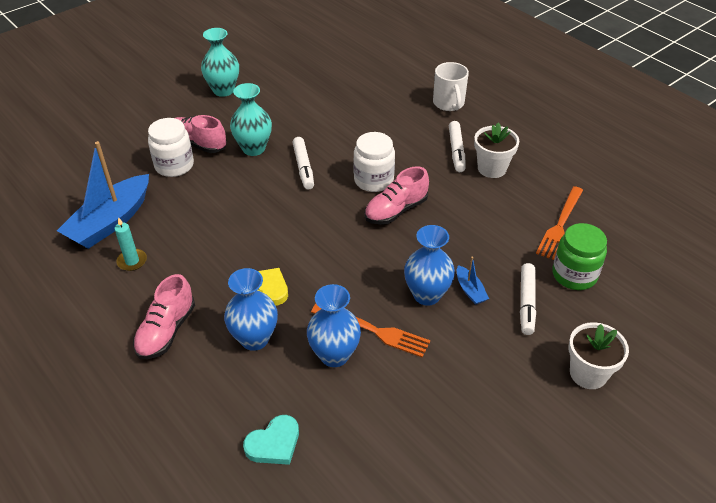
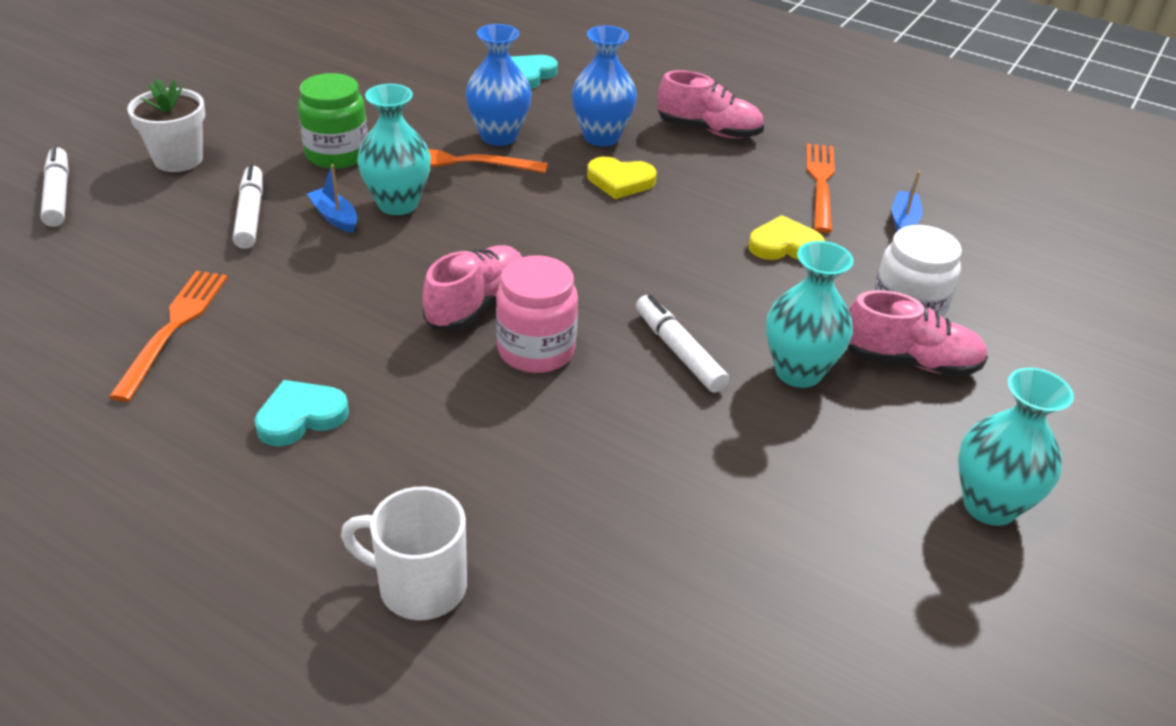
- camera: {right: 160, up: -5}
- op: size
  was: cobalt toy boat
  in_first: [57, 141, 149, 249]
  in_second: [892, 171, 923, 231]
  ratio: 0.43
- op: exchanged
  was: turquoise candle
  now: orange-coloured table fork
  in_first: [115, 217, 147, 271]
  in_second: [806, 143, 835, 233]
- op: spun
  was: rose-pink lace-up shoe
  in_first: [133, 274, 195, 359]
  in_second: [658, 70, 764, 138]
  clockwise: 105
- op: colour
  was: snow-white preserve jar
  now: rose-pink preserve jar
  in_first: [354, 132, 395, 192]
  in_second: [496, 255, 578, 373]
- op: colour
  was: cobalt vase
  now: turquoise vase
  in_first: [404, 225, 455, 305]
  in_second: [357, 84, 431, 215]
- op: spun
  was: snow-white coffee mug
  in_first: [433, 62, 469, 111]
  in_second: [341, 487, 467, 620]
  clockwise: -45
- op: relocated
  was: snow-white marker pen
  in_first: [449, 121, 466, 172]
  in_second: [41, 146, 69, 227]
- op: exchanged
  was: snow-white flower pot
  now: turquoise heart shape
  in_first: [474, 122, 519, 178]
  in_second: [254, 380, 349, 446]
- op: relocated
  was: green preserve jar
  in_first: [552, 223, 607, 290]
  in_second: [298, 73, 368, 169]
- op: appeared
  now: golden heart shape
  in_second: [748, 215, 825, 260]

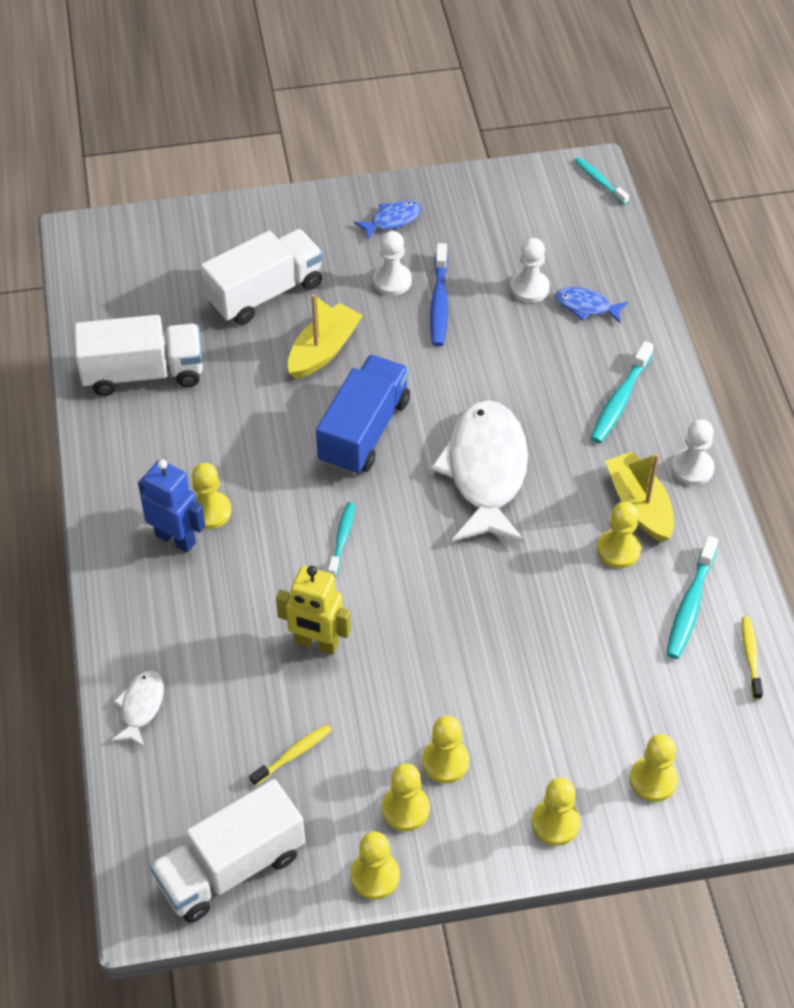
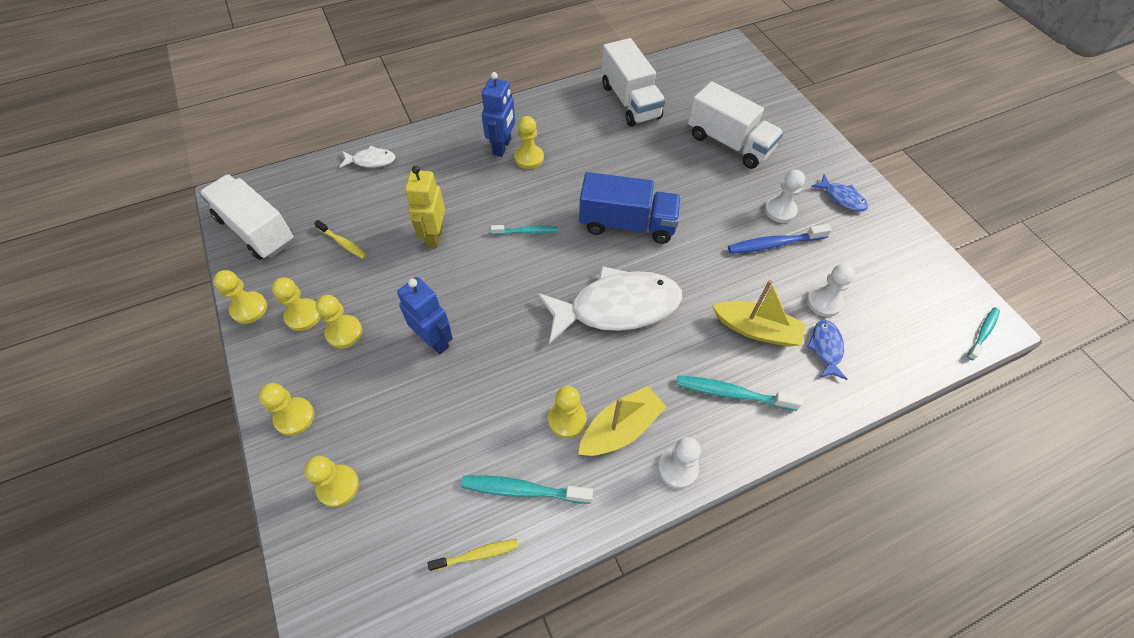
- camera: {right: 75, up: 5}
- op: relocated
  was: golden toy boat
  in_first: [288, 294, 363, 379]
  in_second: [712, 280, 806, 347]
- op: appeared
  now: cobalt robot figure
  in_second: [397, 277, 453, 354]

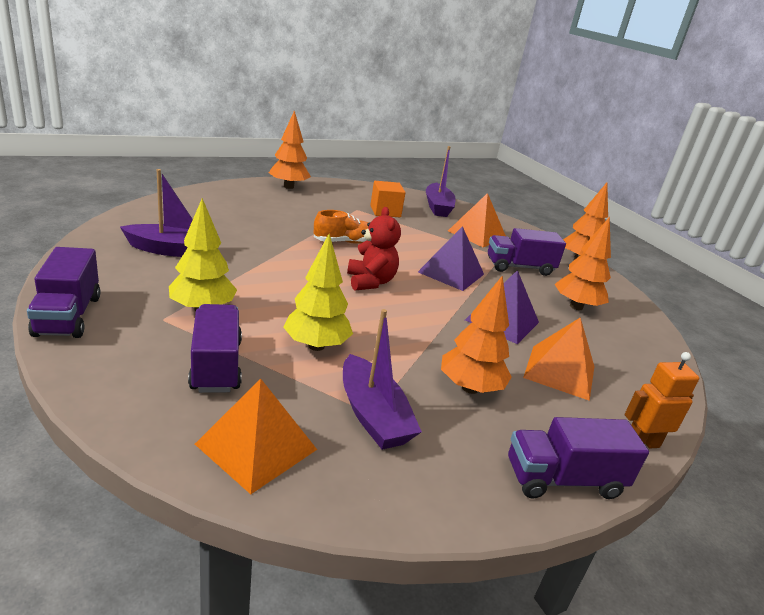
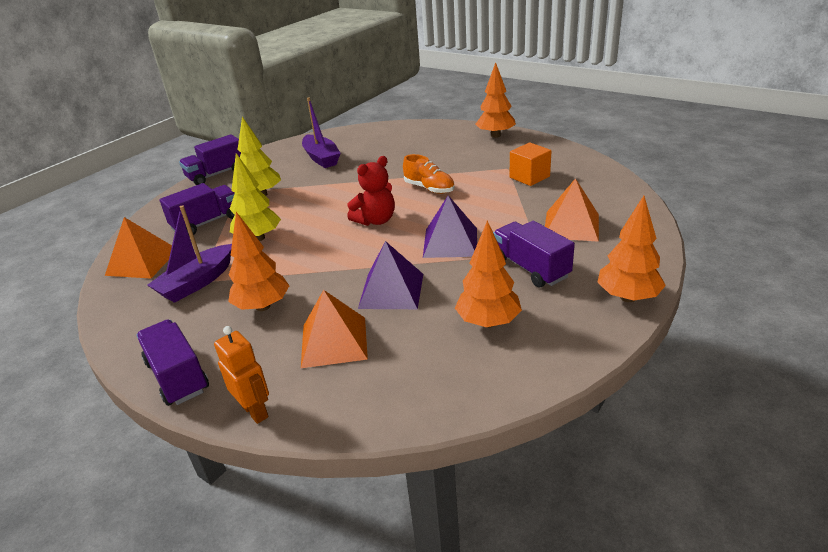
- camera: {right: 70, up: 5}
- op: missing
  was: violet toy boat
  in_first: [426, 146, 456, 217]

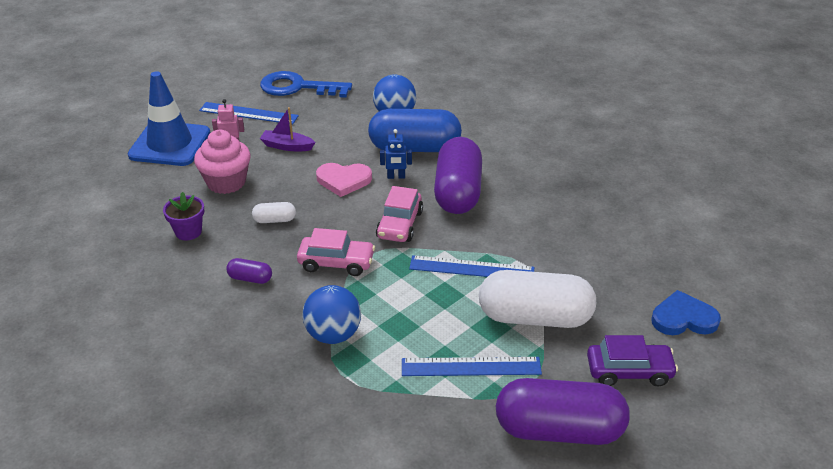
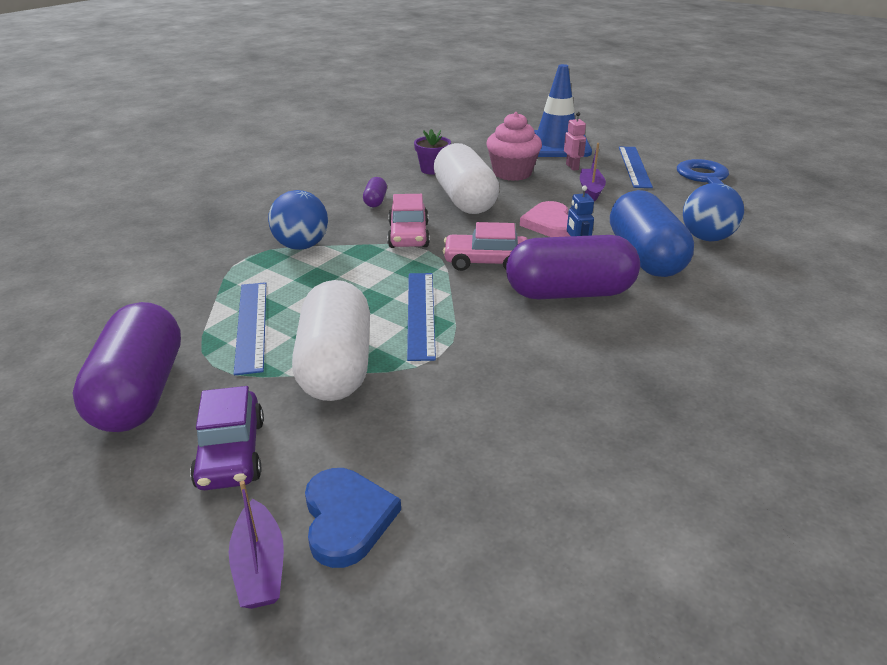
- camera: {right: 80, up: -5}
- op: size
  was: snow-white pill
  in_first: [252, 202, 296, 223]
  in_second: [434, 143, 499, 214]
  ratio: 2.34
- op: appeared
  now: violet toy boat
  in_second: [229, 481, 284, 609]

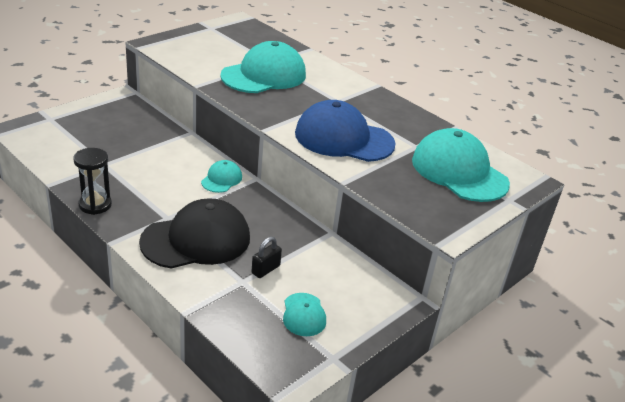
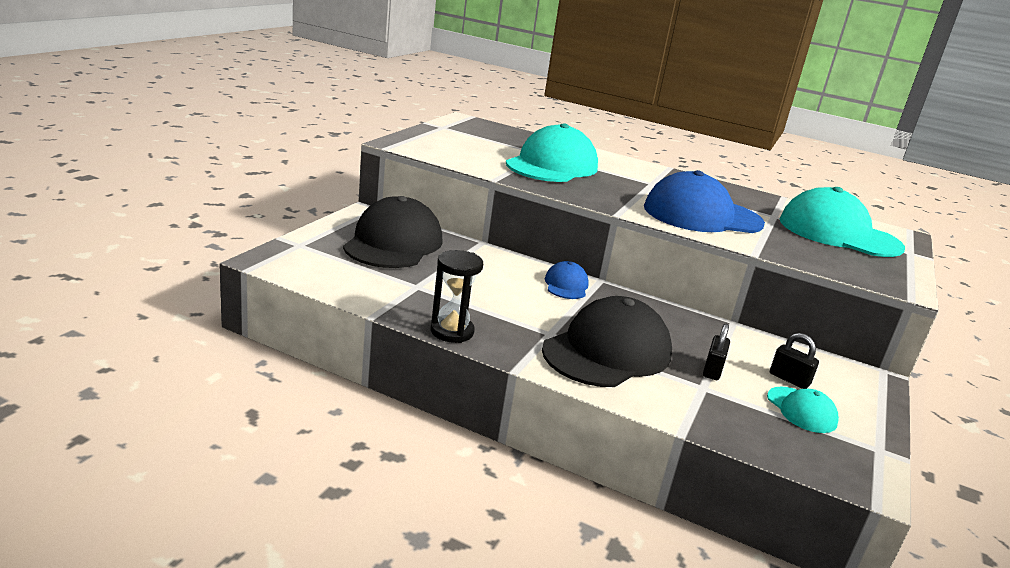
- camera: {right: -20, up: -10}
- op: colour
  was: turquoise peaked cap
  now: cobalt peaked cap
  in_first: [201, 160, 242, 193]
  in_second: [545, 261, 589, 299]
- op: appeared
  now: ebony peaked cap
  in_second: [343, 196, 443, 268]
- op: appeared
  now: ebony small lock
  in_second: [770, 333, 819, 389]

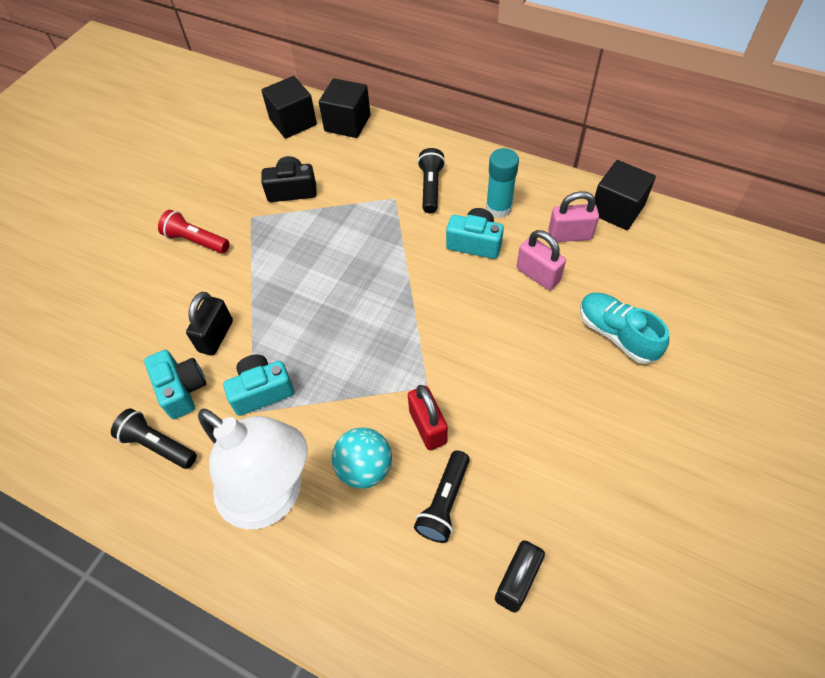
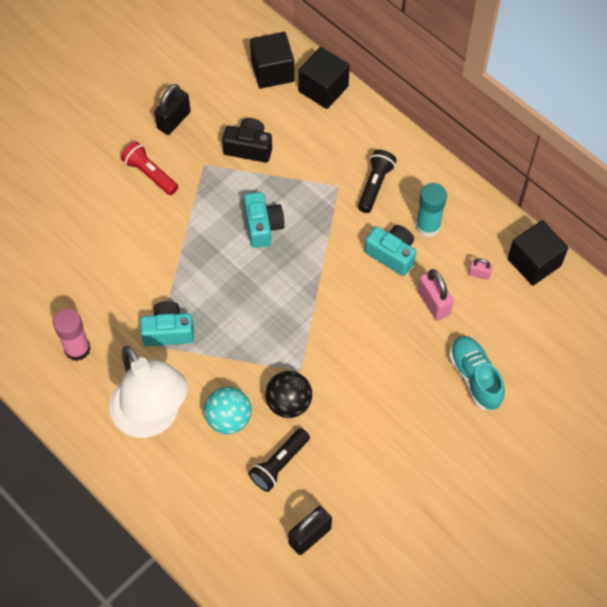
- camera: {right: 15, up: 5}
- op: exchanged
  was: ebony flashlight
  now: rose-pink glue stick
  in_first: [111, 408, 197, 469]
  in_second: [53, 309, 91, 361]
- op: relocated
  was: turquoise compact camera
  in_first: [144, 350, 206, 419]
  in_second: [244, 192, 285, 248]
- op: relocated
  was: ebony small lock
  in_first: [186, 292, 233, 356]
  in_second: [154, 84, 191, 135]
- op: exchanged
  was: scarlet small lock
  now: ebony sphere
  in_first: [408, 385, 448, 450]
  in_second: [265, 371, 312, 418]
- op: size
  was: rose-pink small lock
  in_first: [548, 191, 599, 242]
  in_second: [468, 259, 493, 280]
  ratio: 0.54

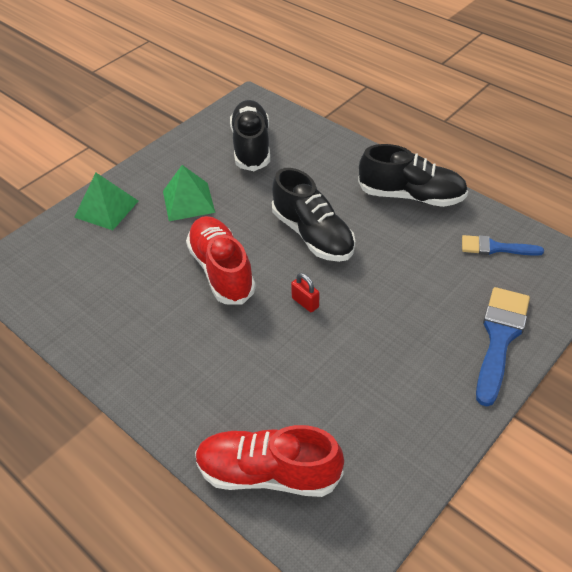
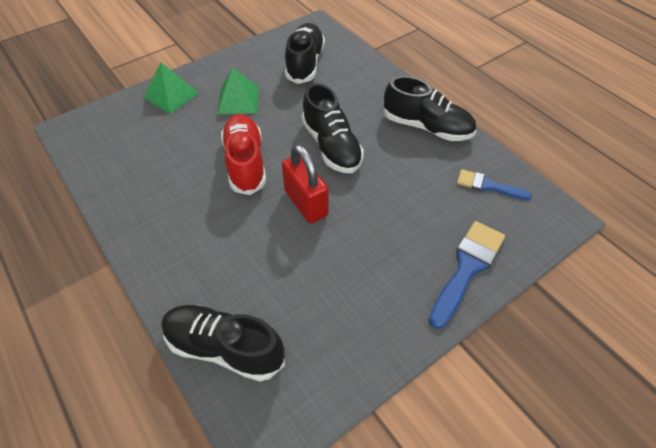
- camera: {right: 10, up: 5}
- op: colour
  was: scarlet lace-up shoe
  now: ebony lace-up shoe
  in_first: [195, 425, 344, 497]
  in_second: [161, 305, 285, 382]
- op: size
  was: scarlet small lock
  in_first: [291, 273, 319, 312]
  in_second: [282, 144, 328, 223]
  ratio: 2.09

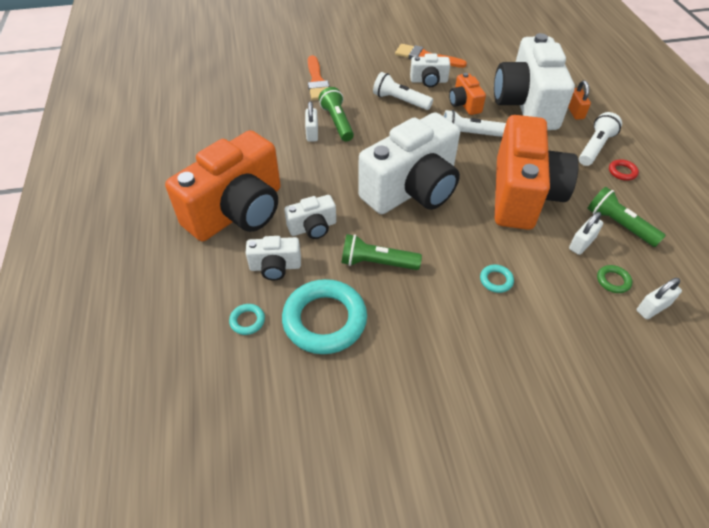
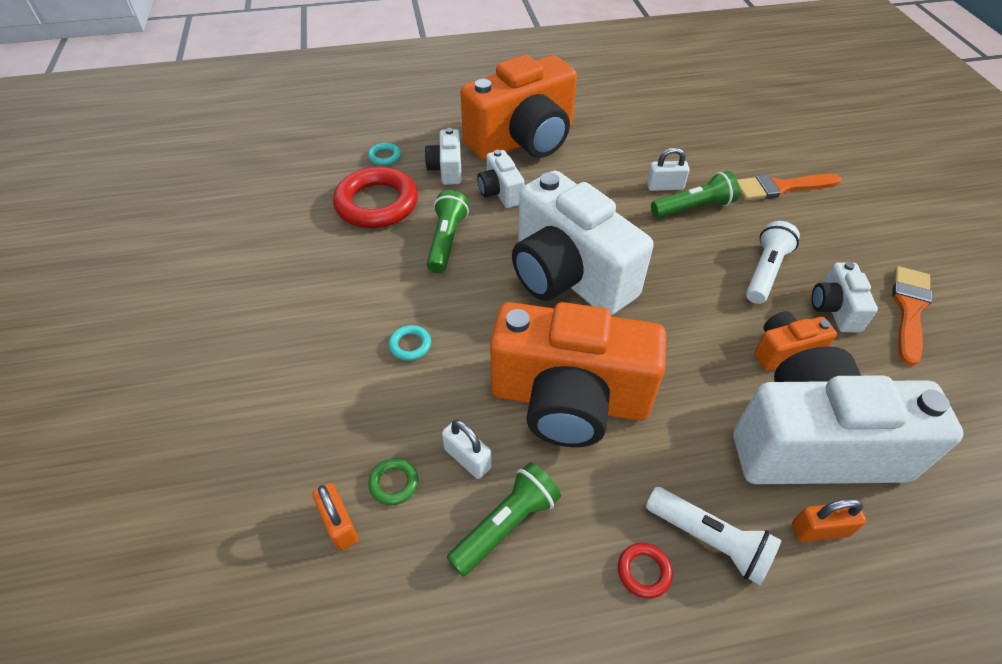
- camera: {right: 90, up: 0}
- op: spun
  was: orange-coloured compact camera
  in_first: [165, 130, 281, 241]
  in_second: [460, 55, 577, 160]
  clockwise: -75
- op: colour
  was: turquoise hoop
  now: scarlet hoop
  in_first: [282, 279, 367, 354]
  in_second: [333, 167, 418, 228]
- op: missing
  was: snow-white flashlight
  in_first: [443, 110, 506, 137]
- op: colour
  was: snow-white small lock
  now: orange-coloured small lock
  in_first: [637, 278, 682, 319]
  in_second: [312, 483, 358, 551]

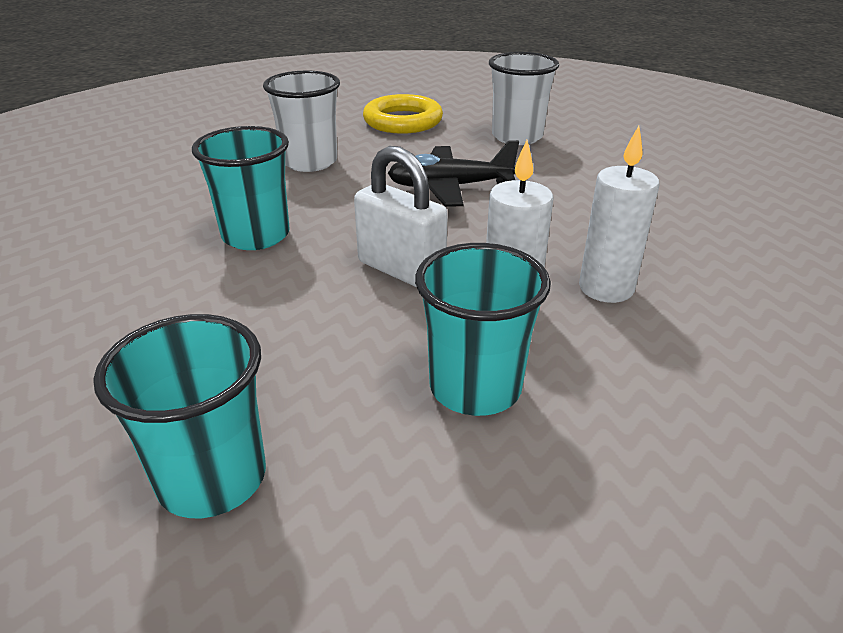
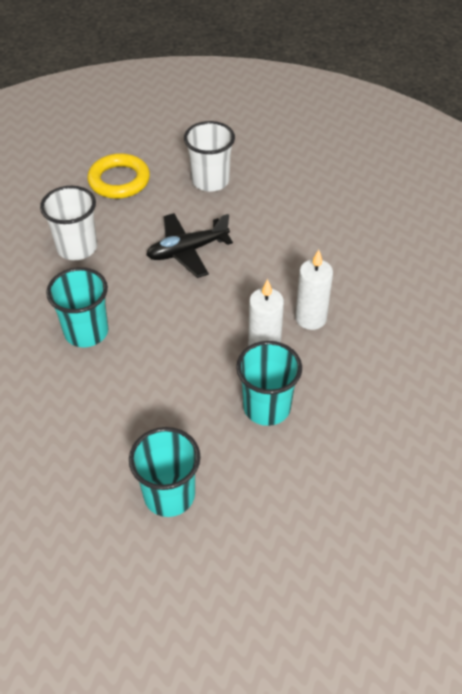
- camera: {right: -20, up: 15}
- op: missing
  was: snow-white small lock
  in_first: [354, 146, 448, 287]

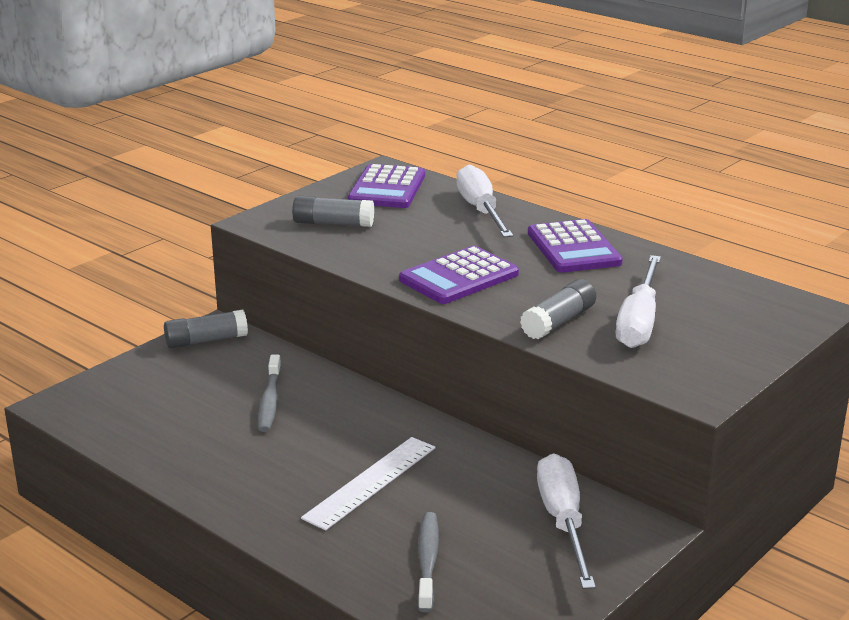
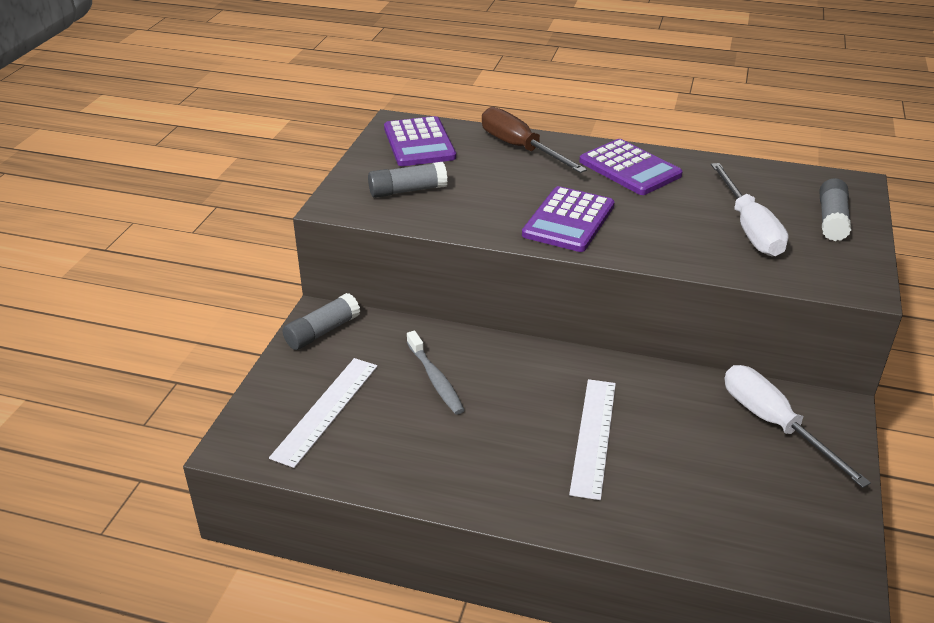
- camera: {right: -25, up: 10}
- op: missing
  was: ash-grey toothbrush
  in_first: [417, 512, 439, 612]
- op: colour
  was: snow-white flat screwdriver
  now: dark brown flat screwdriver
  in_first: [456, 164, 513, 237]
  in_second: [482, 107, 587, 173]
- op: relocated
  was: ash-grey glue stick
  in_first: [520, 279, 596, 339]
  in_second: [819, 178, 851, 241]
- op: appeared
  now: snow-white measuring stick
  in_second: [269, 358, 378, 468]

